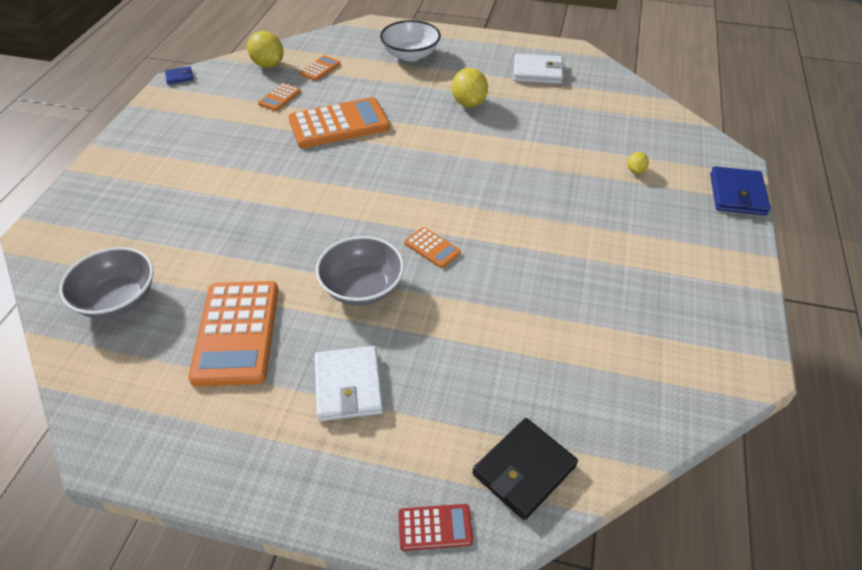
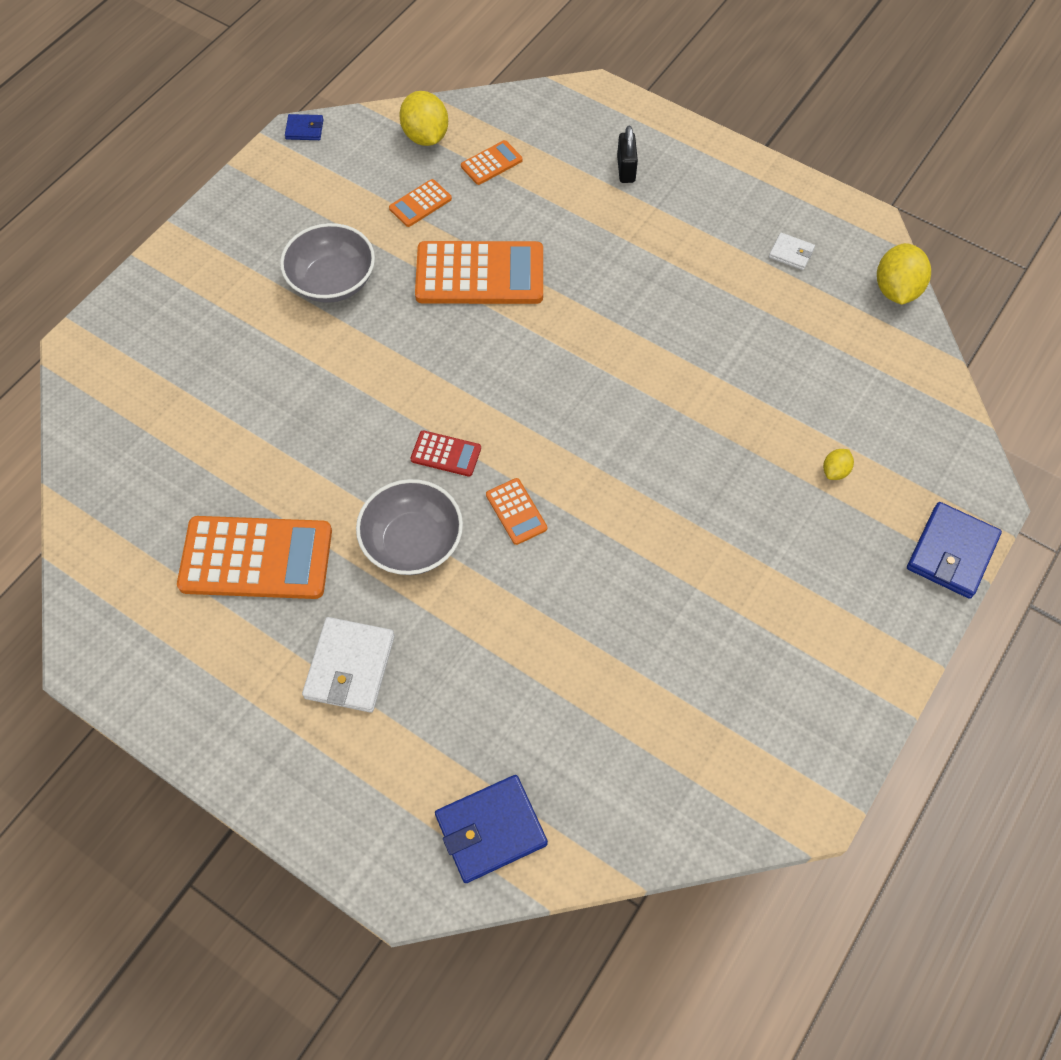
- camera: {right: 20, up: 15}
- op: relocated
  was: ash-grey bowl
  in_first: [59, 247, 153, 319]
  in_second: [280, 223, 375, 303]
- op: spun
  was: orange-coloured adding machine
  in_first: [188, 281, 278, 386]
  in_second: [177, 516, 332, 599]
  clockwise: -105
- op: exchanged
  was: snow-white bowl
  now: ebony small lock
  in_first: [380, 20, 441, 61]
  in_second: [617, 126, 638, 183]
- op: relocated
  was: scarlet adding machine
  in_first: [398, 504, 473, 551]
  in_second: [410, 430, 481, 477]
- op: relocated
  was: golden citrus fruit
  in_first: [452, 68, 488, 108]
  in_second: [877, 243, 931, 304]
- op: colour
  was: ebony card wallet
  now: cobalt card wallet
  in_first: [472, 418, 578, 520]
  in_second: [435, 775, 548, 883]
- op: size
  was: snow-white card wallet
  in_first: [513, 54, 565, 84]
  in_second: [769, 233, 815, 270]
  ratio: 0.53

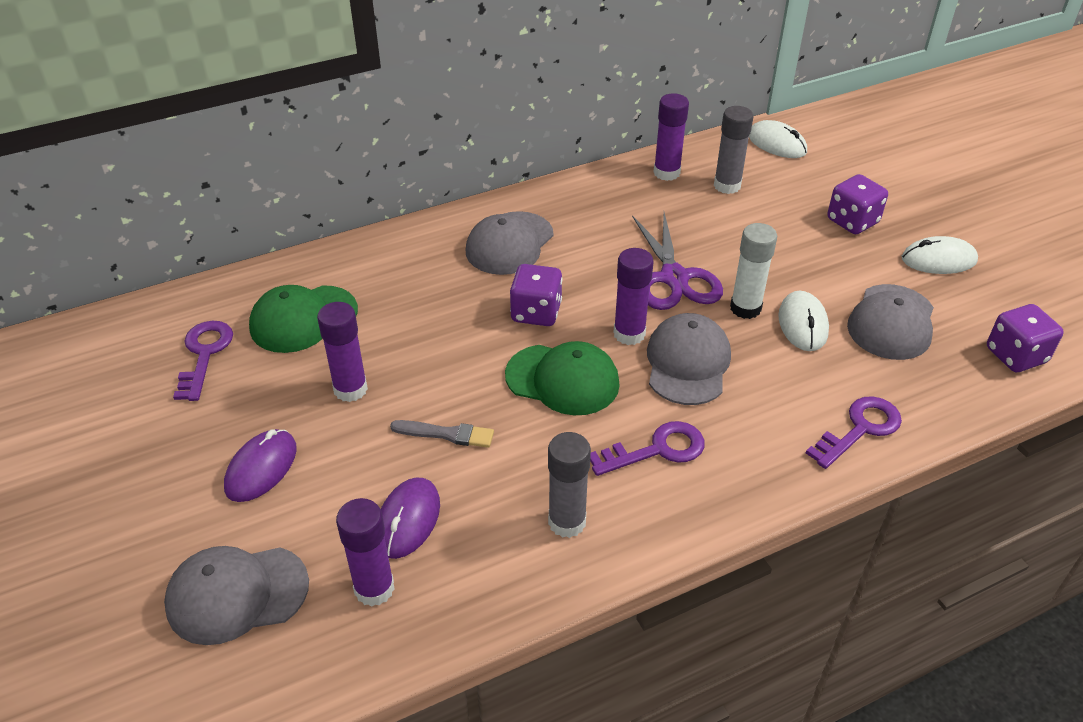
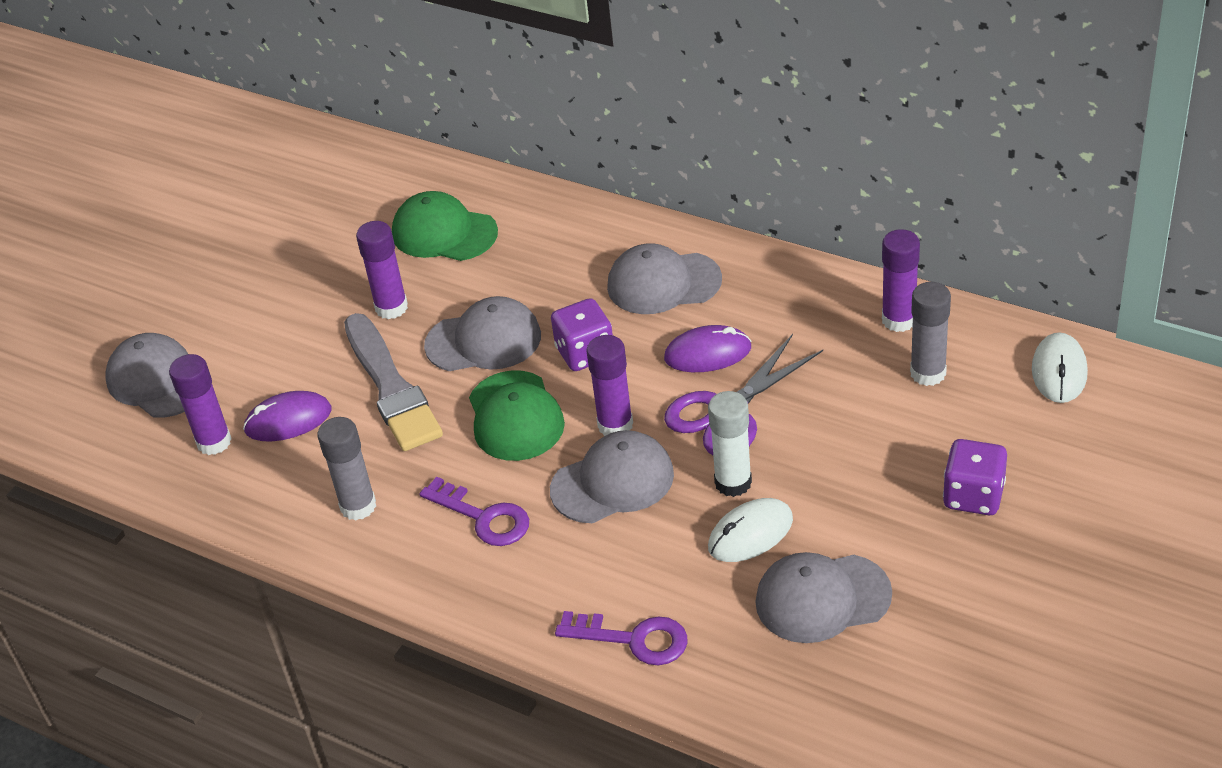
- camera: {right: 60, up: 0}
- op: missing
  was: violet door key
  in_first: [173, 321, 233, 401]
- op: relocated
  was: violet computer mouse
  in_first: [224, 429, 297, 502]
  in_second: [664, 325, 751, 372]
- op: size
  was: ash-grey paint brush
  in_first: [390, 420, 494, 448]
  in_second: [344, 313, 443, 451]
  ratio: 2.02
- op: missing
  was: snow-white computer mouse
  in_first: [902, 236, 978, 274]
- op: missing
  was: violet dice
  in_first: [987, 304, 1064, 372]
- op: appeared
  now: ash-grey peaked cap
  in_second: [424, 296, 541, 371]

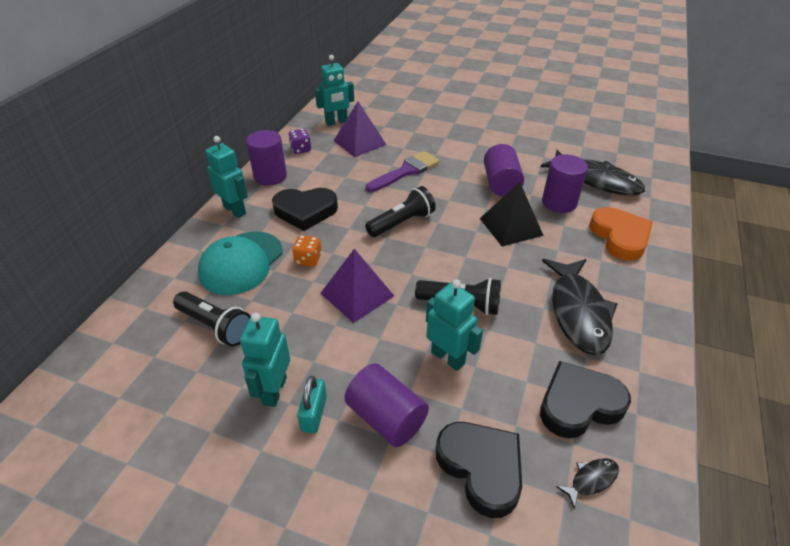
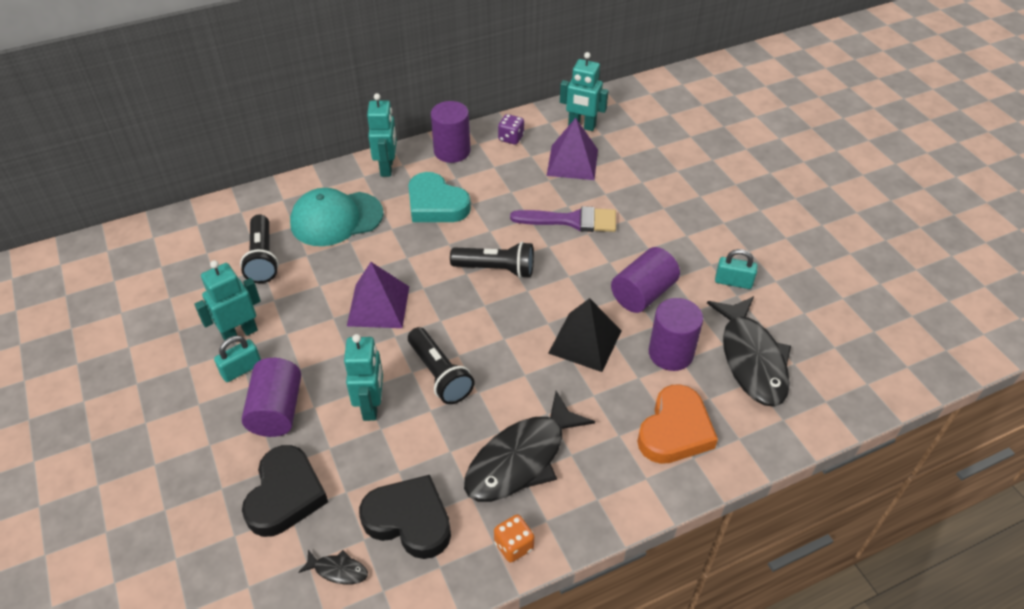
- camera: {right: 45, up: 5}
- op: colour
  was: ebony heart shape
  now: turquoise heart shape
  in_first: [272, 188, 338, 231]
  in_second: [408, 172, 471, 222]
- op: relocated
  was: orange-coloured dice
  in_first: [292, 235, 322, 267]
  in_second: [494, 515, 534, 562]
- op: appeared
  now: turquoise small lock
  in_second: [715, 249, 758, 289]

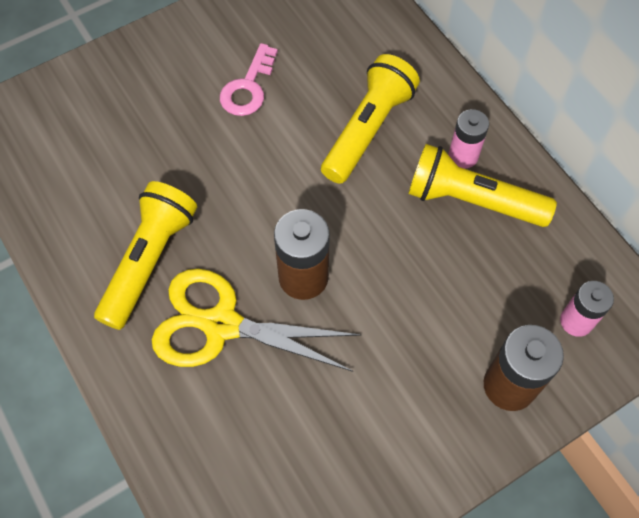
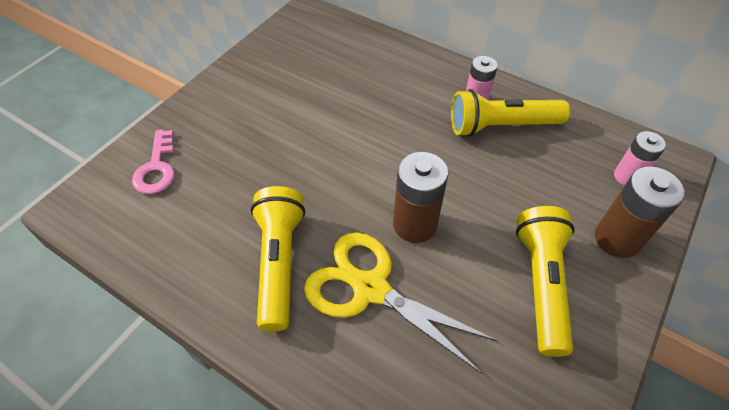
- camera: {right: -25, up: -10}
- op: spun
  was: golden pair of scissors
  in_first: [152, 269, 361, 372]
  in_second: [304, 232, 498, 373]
  clockwise: 45
- op: relocated
  was: rose-pink door key
  in_first: [220, 43, 278, 116]
  in_second: [132, 130, 175, 194]
- op: relocated
  was: golden flashlight
  in_first: [321, 54, 420, 184]
  in_second: [516, 206, 575, 357]

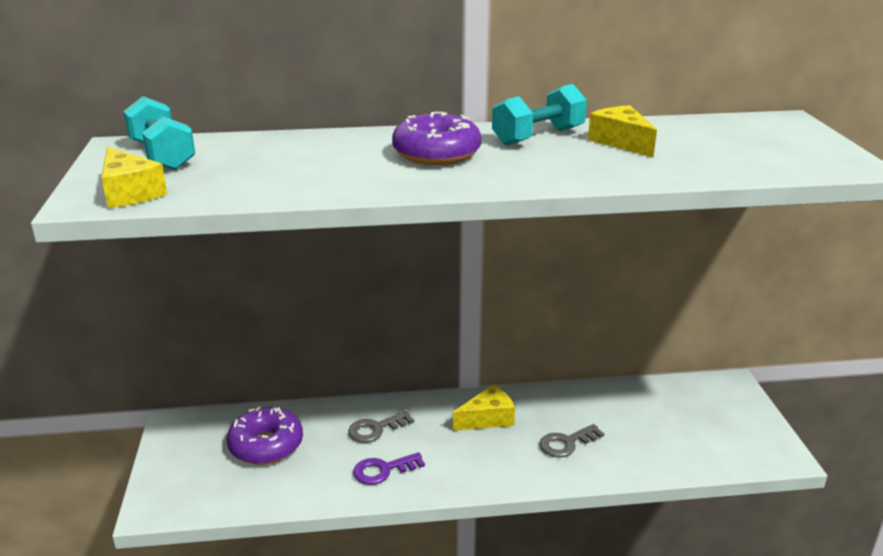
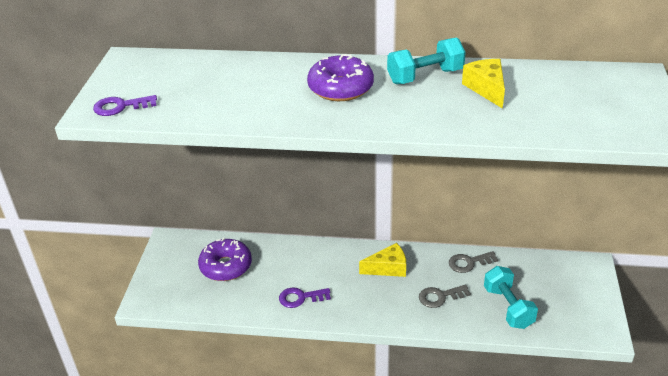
- camera: {right: 15, up: 10}
- op: exchanged
  was: golden cheese
  now: violet door key
  in_first: [101, 146, 167, 208]
  in_second: [93, 95, 157, 116]
- op: relocated
  was: turquoise dumbbell
  in_first: [123, 96, 195, 170]
  in_second: [484, 266, 538, 329]
- op: relocated
  was: ash-grey door key
  in_first: [348, 410, 414, 443]
  in_second: [449, 251, 498, 273]

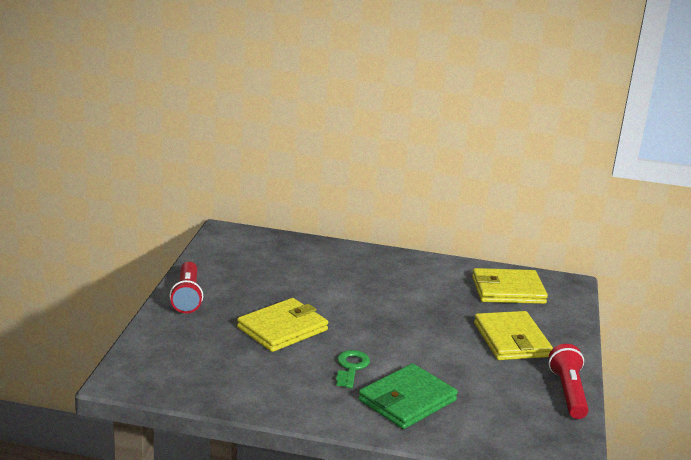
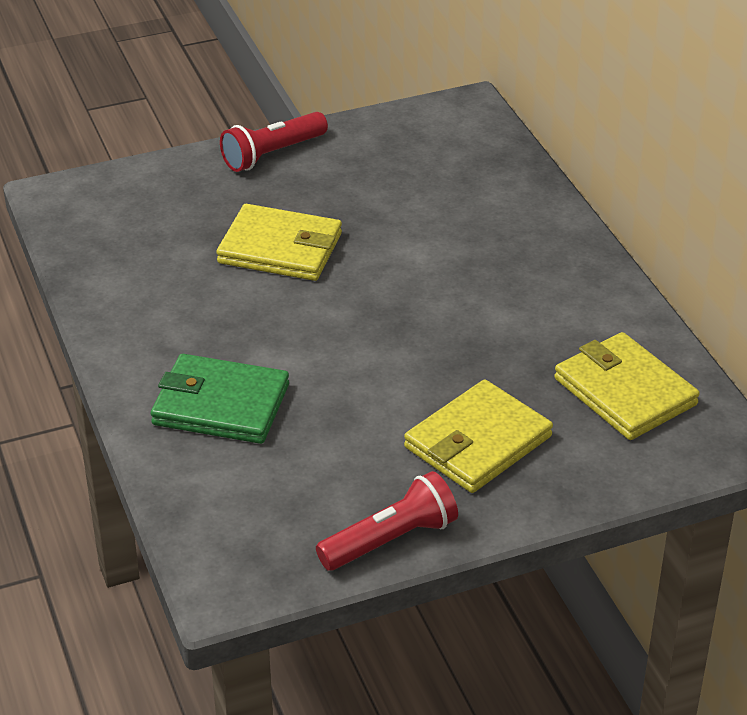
- camera: {right: 60, up: 15}
- op: missing
  was: green door key
  in_first: [336, 350, 370, 388]

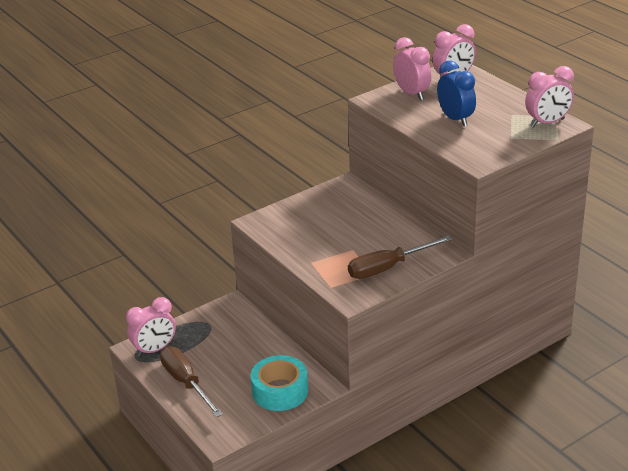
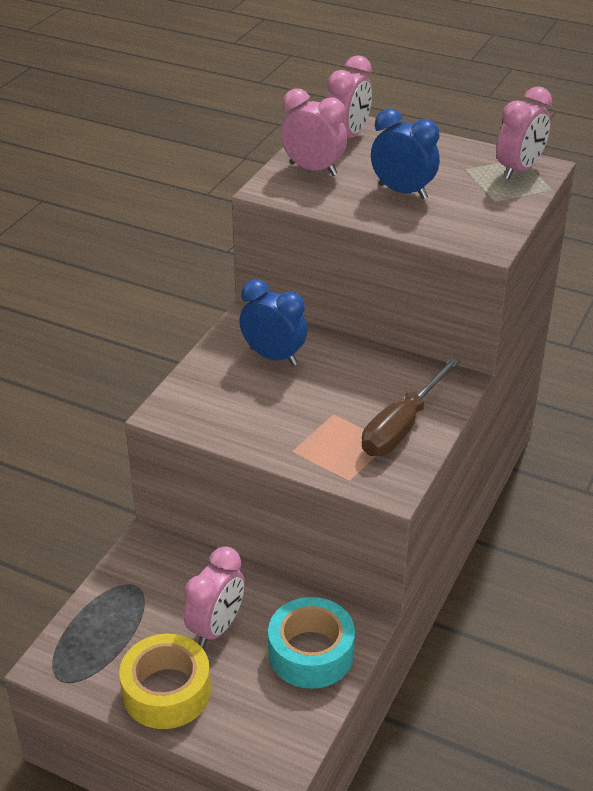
- camera: {right: -30, up: 5}
- op: relocated
  was: rose-pink bedside clock
  in_first: [126, 297, 176, 357]
  in_second: [184, 546, 245, 648]
- op: exchanged
  was: dark brown flat screwdriver
  now: golden tape
  in_first: [160, 346, 223, 417]
  in_second: [119, 634, 211, 729]
- op: appeared
  now: cobalt bedside clock
  in_second: [239, 279, 307, 366]

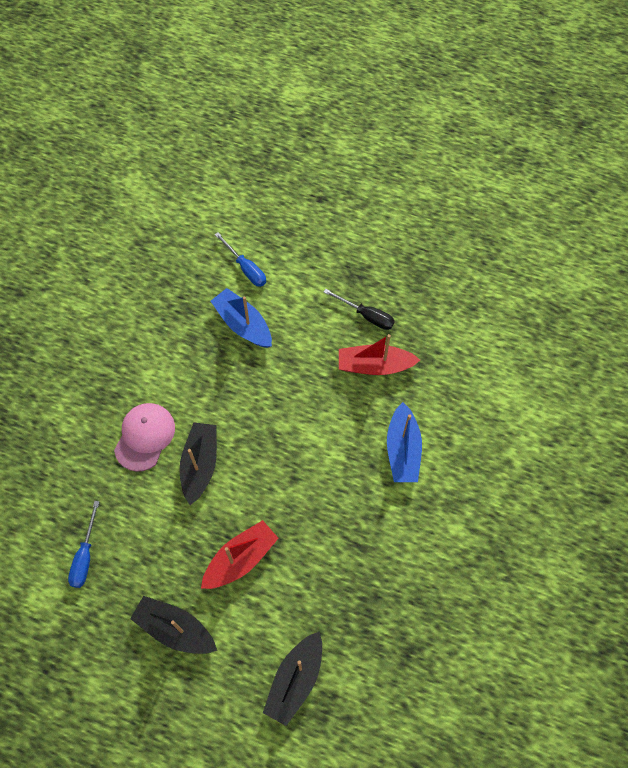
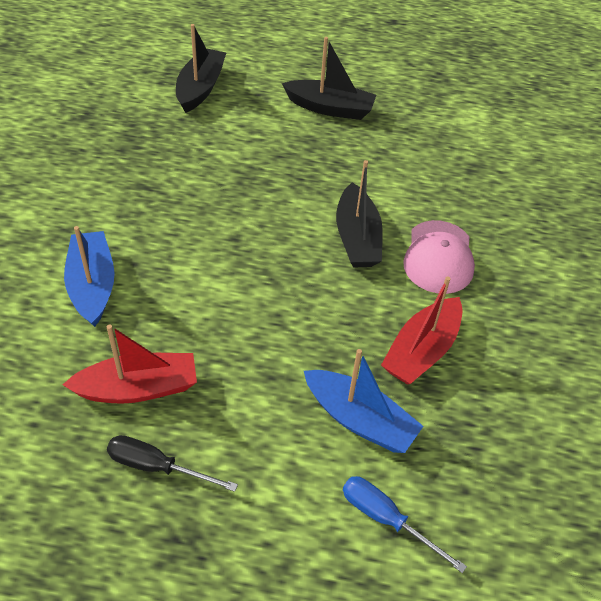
- camera: {right: 165, up: -15}
- op: missing
  was: cobalt flat screwdriver
  in_first: [68, 501, 99, 588]
- op: relocated
  was: scarlet toy boat
  in_first: [201, 520, 279, 589]
  in_second: [381, 276, 463, 385]

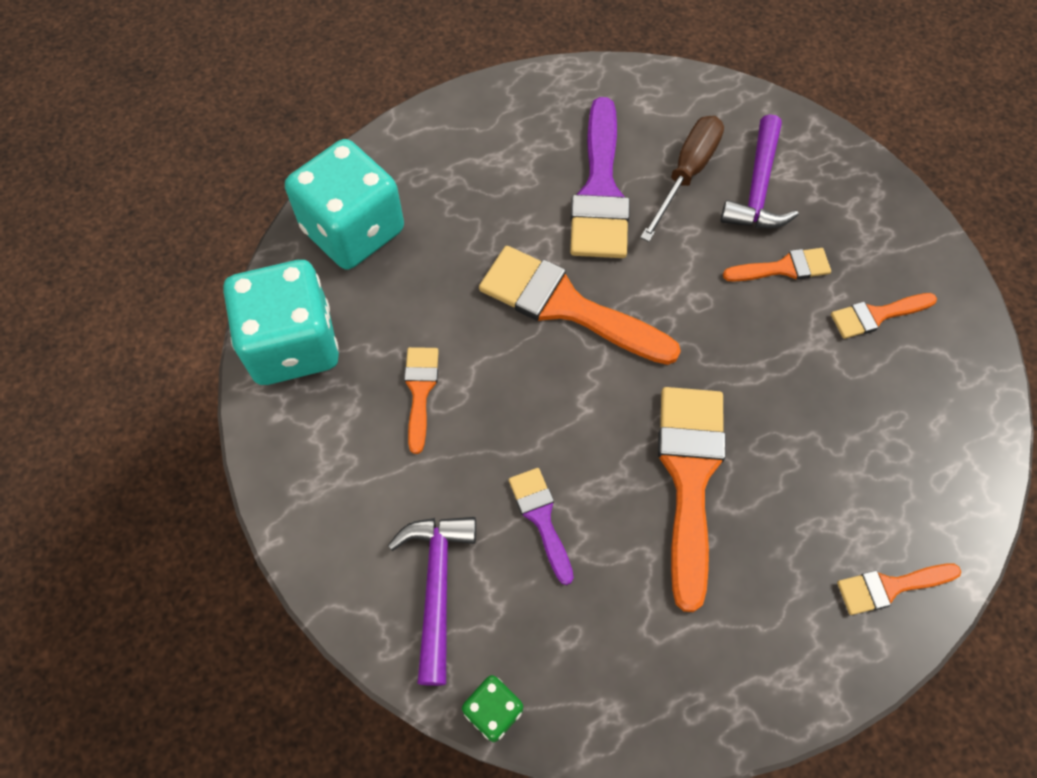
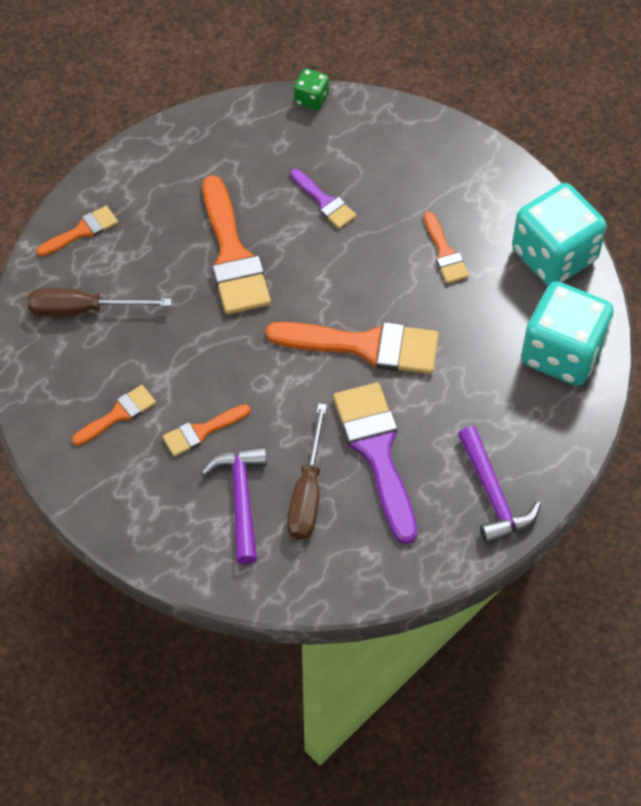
- camera: {right: 160, up: -5}
- op: relocated
  was: violet hammer
  in_first: [388, 517, 476, 686]
  in_second: [458, 426, 541, 544]
- op: appeared
  now: dark brown flat screwdriver
  in_second: [28, 288, 171, 317]

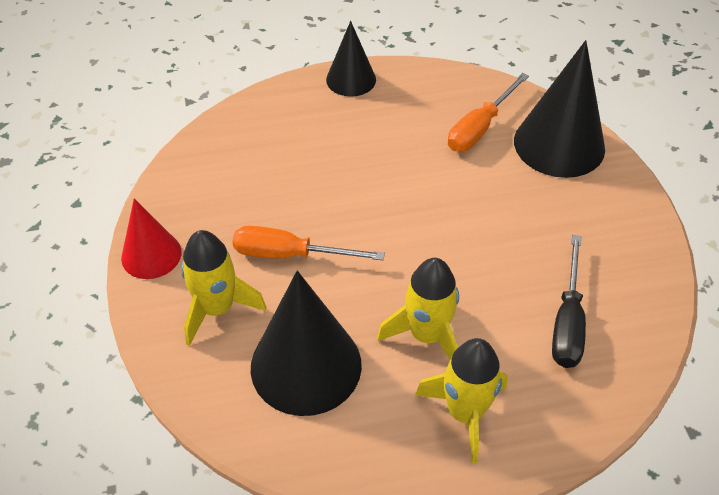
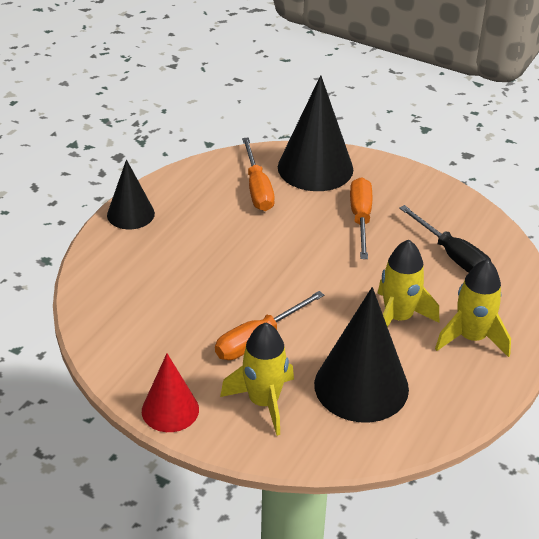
- camera: {right: -50, up: -10}
- op: appeared
  now: orange-coloured flat screwdriver
  in_second: [350, 177, 372, 259]

